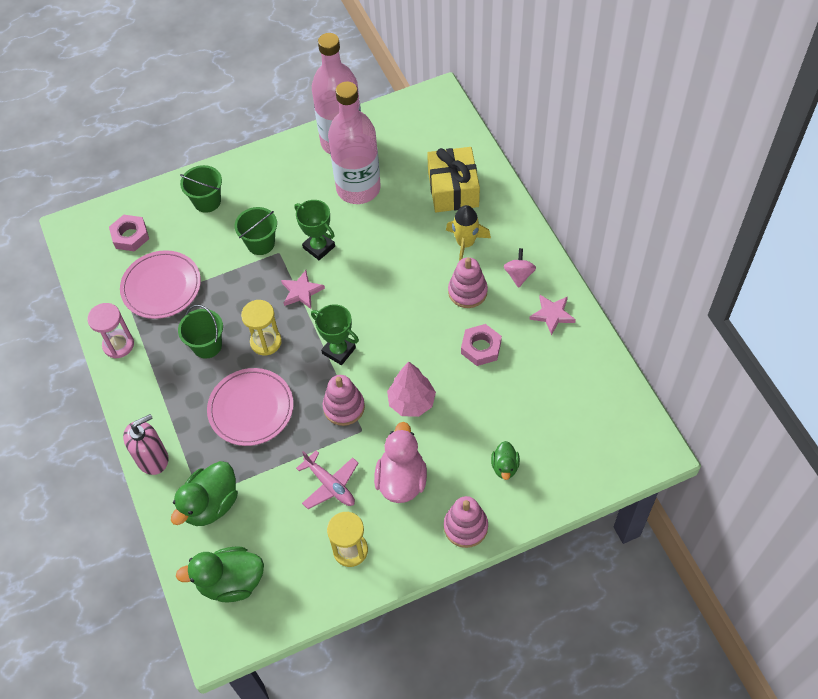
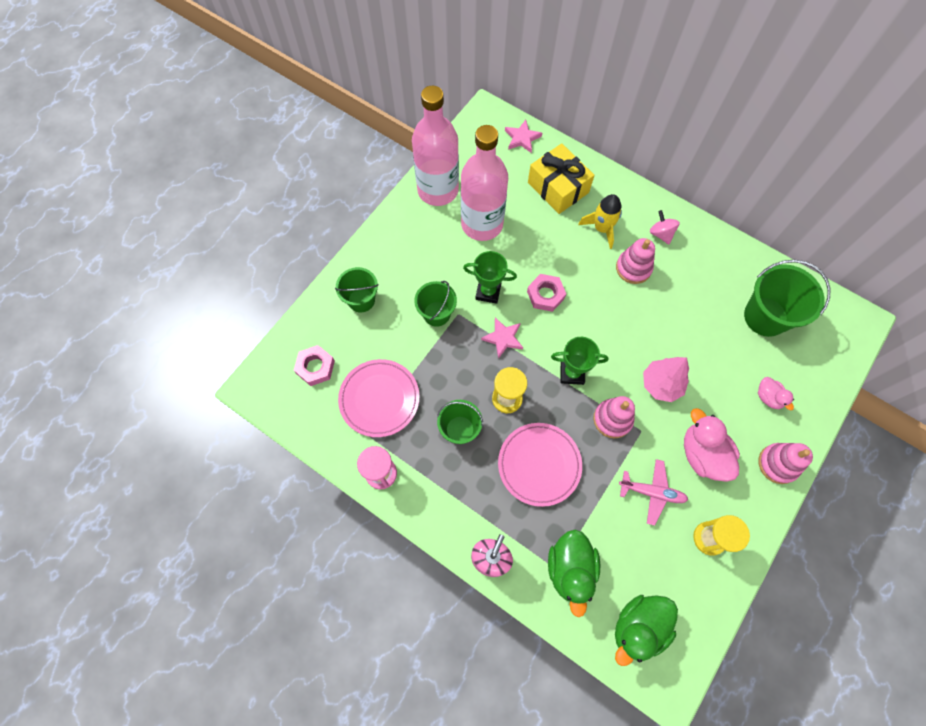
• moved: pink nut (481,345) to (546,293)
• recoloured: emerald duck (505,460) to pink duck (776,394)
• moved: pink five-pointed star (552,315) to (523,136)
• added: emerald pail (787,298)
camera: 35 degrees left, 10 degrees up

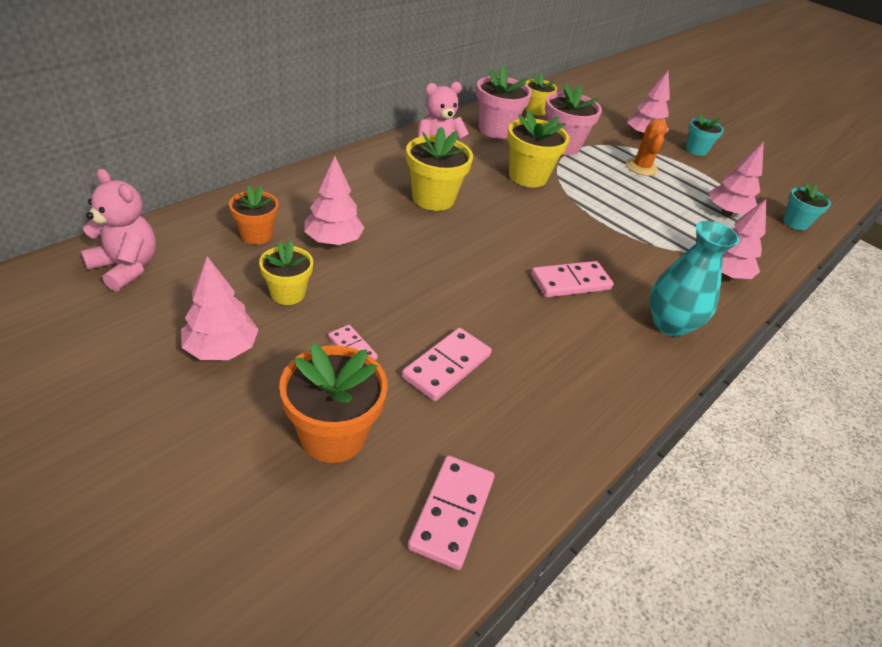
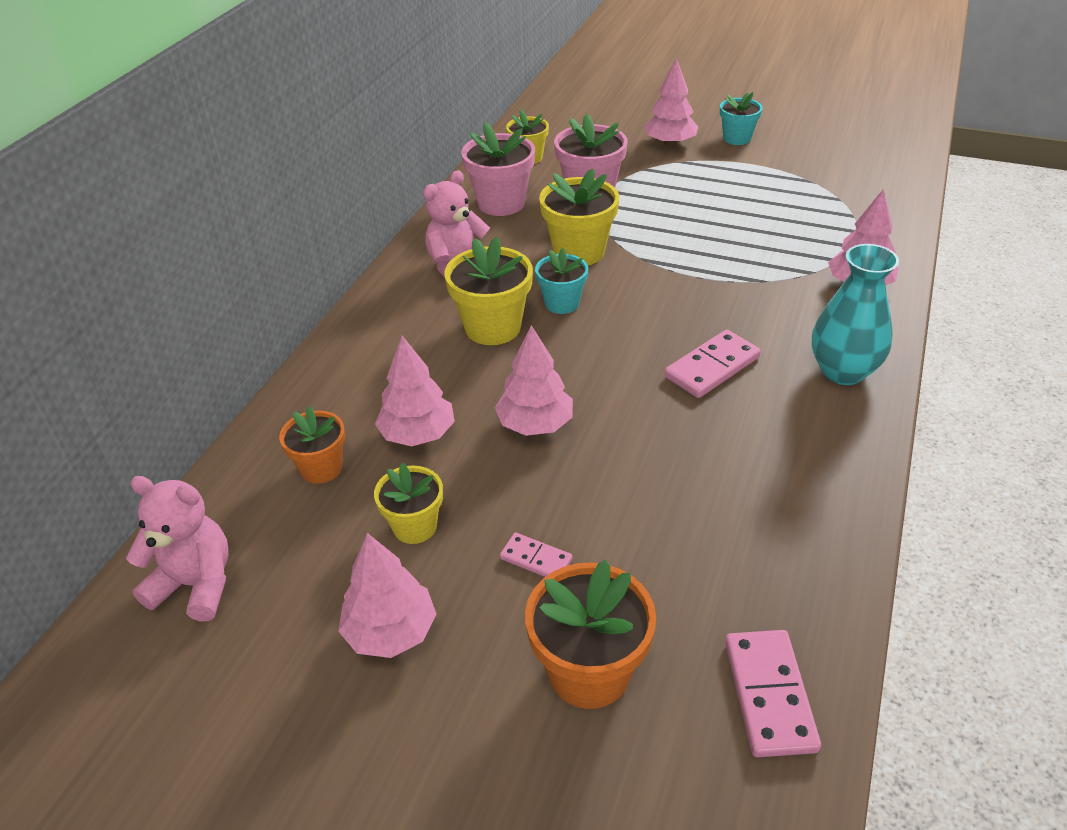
• removed: pink domino tile (447,364)
• removed: orange-coloured saguaro cactus (646,147)
• moved: pink tree (736,179) to (534,380)
• moved: aqua flower pot (807,206) to (561,281)
camera: 15 degrees left, 0 degrees up

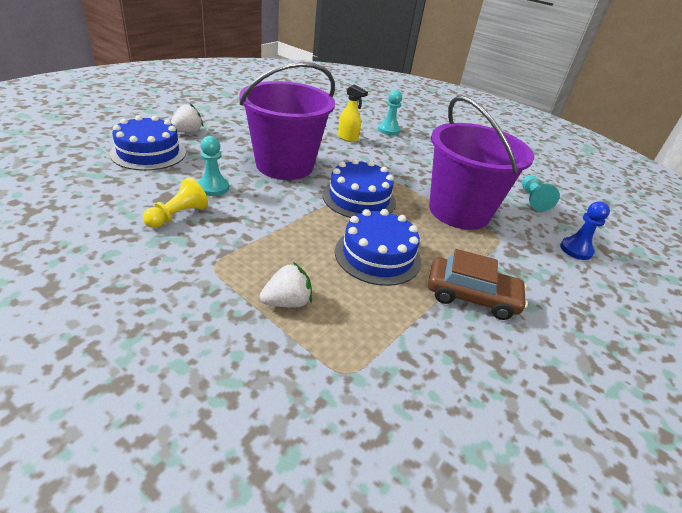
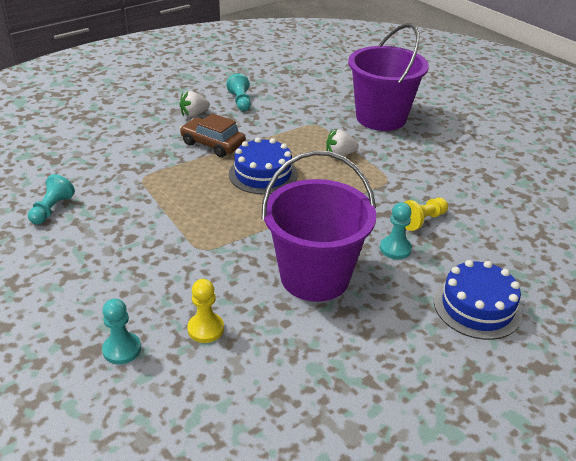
• moved: pure white strawberry (187,118) to (195,104)
• removed: blue cake (359,188)
• replaced: golden spray bottle (353,113) to golden chess pawn (205,311)
• moved: royal purple pail (482,163) to (388,77)
• removed: blue chess pawn (585,231)
• added: aqua chess pawn (238,92)
camera: 160 degrees left, 0 degrees up

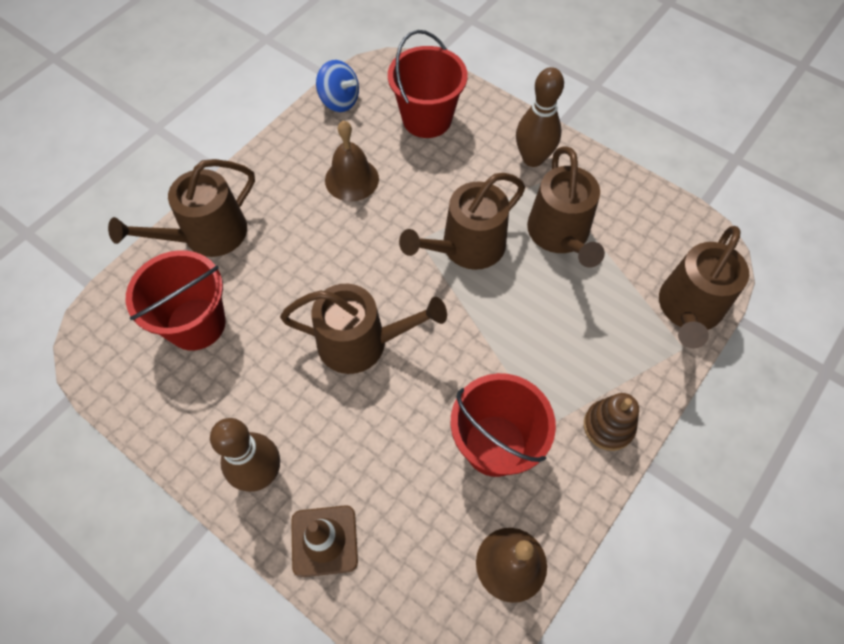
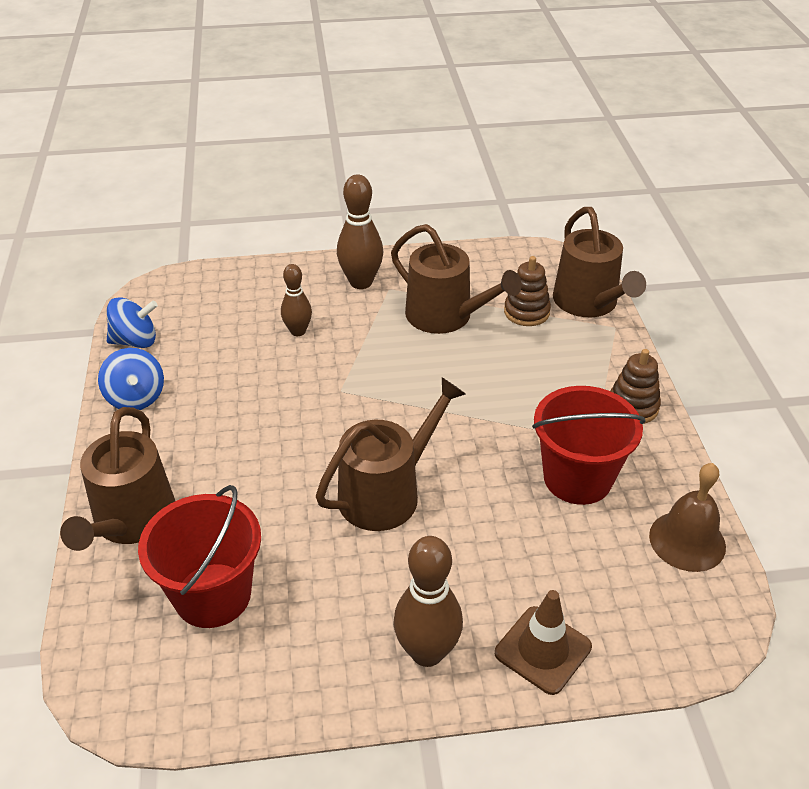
• removed: brown hand bell (352,161)
• removed: scarlet pail (428,84)
• removed: brown watering can (462,221)
• added: blue toy top (131,379)
• added: brown skittle (296,300)
• added: brown ring stacker (527,291)
camera: 45 degrees left, 20 degrees down

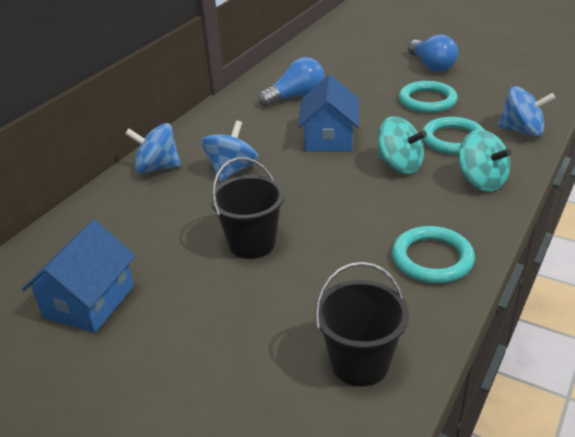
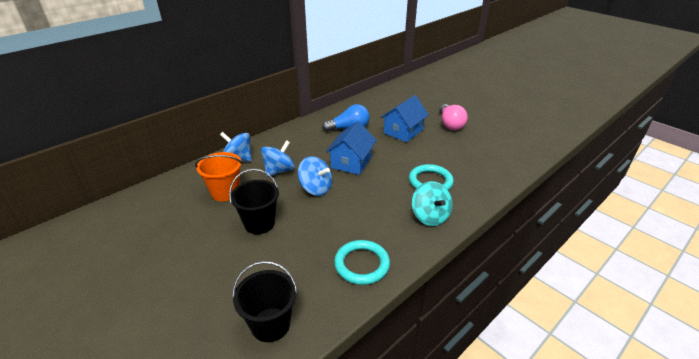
• moved: blue toy house (79,276) to (404,118)
• removed: aqua toy top (402,145)
• removed: aqua hoop (428,97)
• recoloured: blue lightbulb (432,53) to pink lightbulb (454,117)
• moved: blue toy top (526,111) to (315,176)
• added: orange-coloured pail (219,176)
camera: 15 degrees right, 0 degrees up

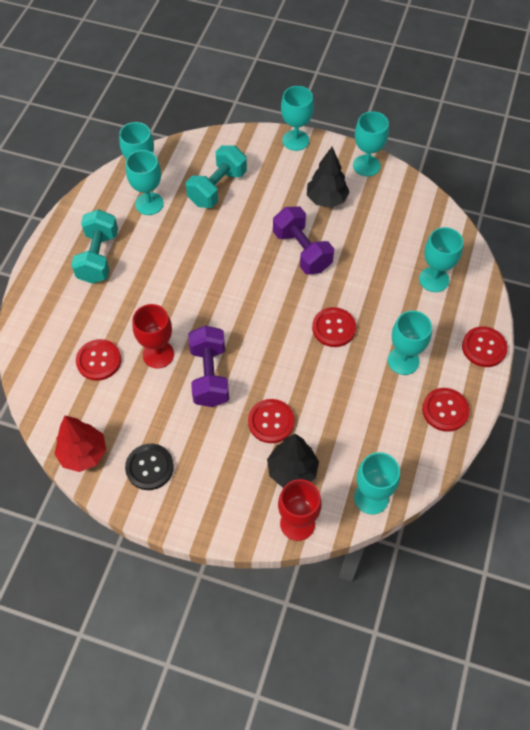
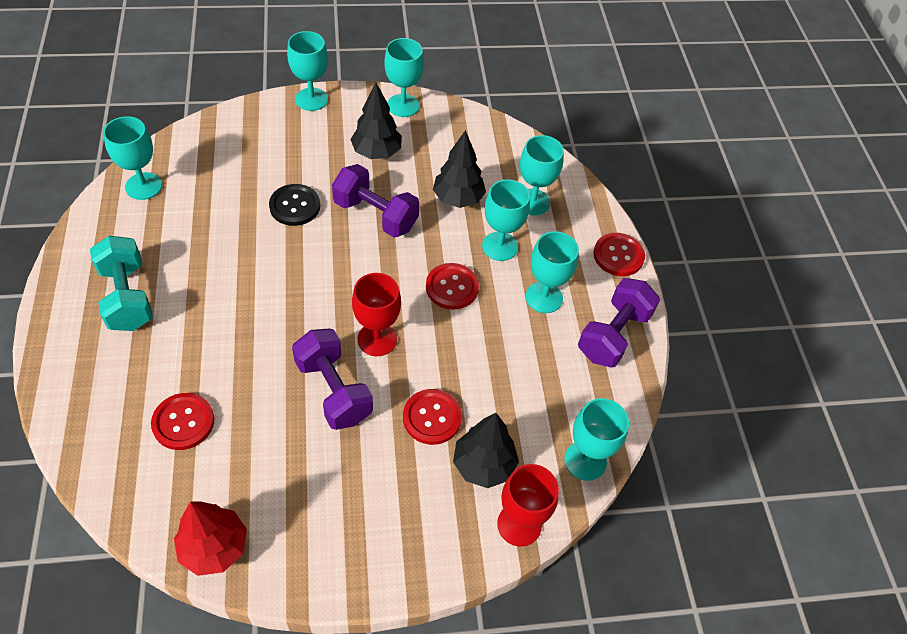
• moved: ebony sewing button (149,467) to (294,205)
• moved: aqua chalice (145,182) to (506,220)
• moved: scarlet chalice (153,336) to (376,314)
• removed: aqua dumbbell (216,176)
• replaced: scarlet sewing button (446,410) to royal purple dumbbell (619,322)
• added: ebony tree (459,169)
camera: 30 degrees left, 5 degrees down

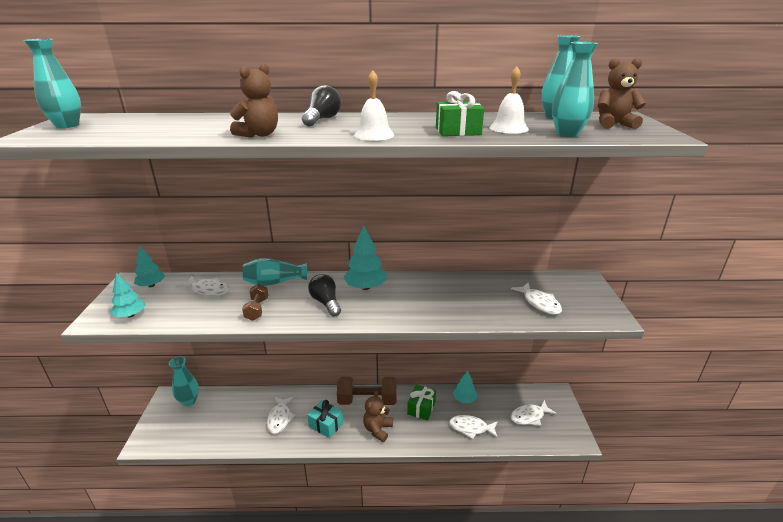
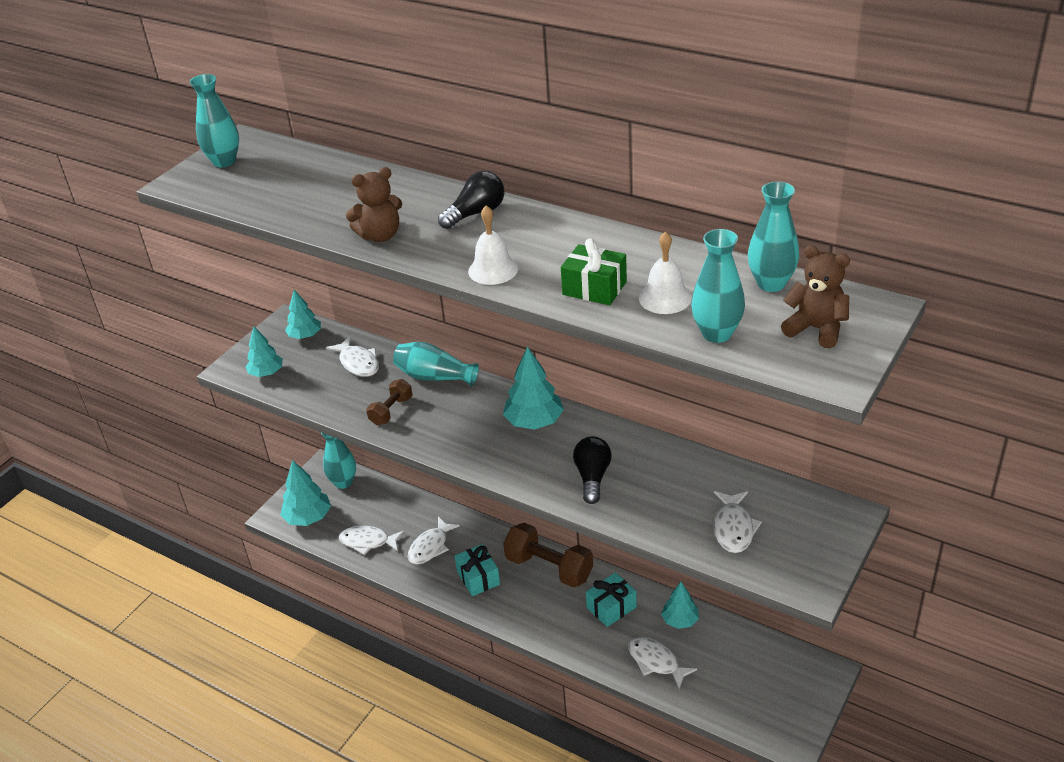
• moved: ebony lightbulb (324,295) to (592,470)
• removed: brown teddy bear (378,416)
• recoloured: emerald wrapped gift (421,402) to aqua wrapped gift (611,600)
• moved: pure white toy fish (534,413) to (371,540)
• added: aqua tree (305,493)
camera: 35 degrees right, 10 degrees up

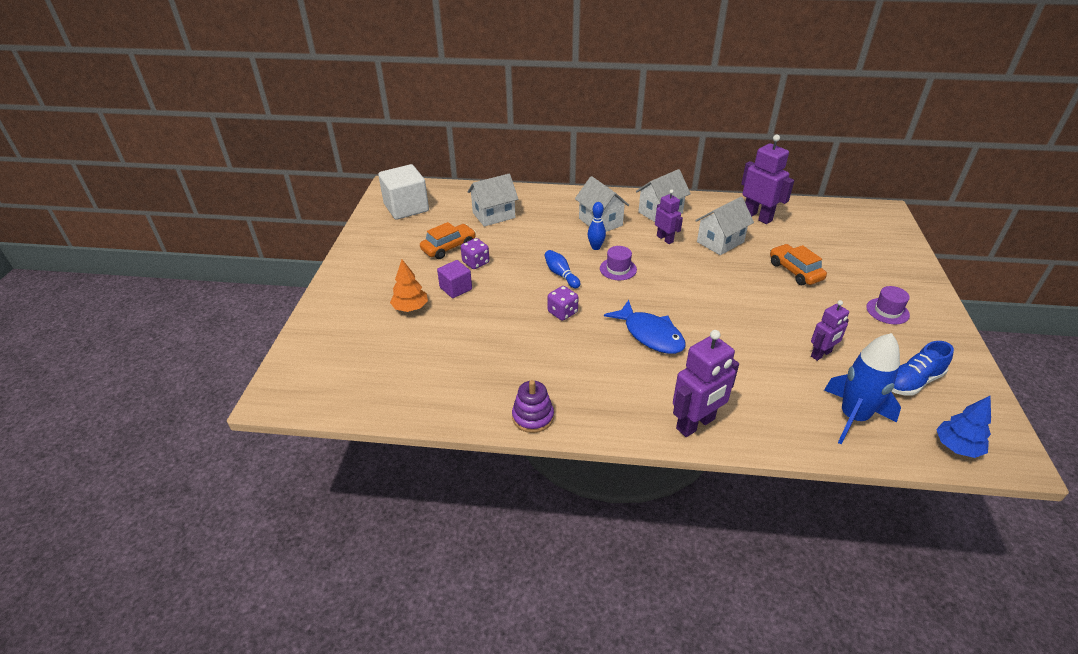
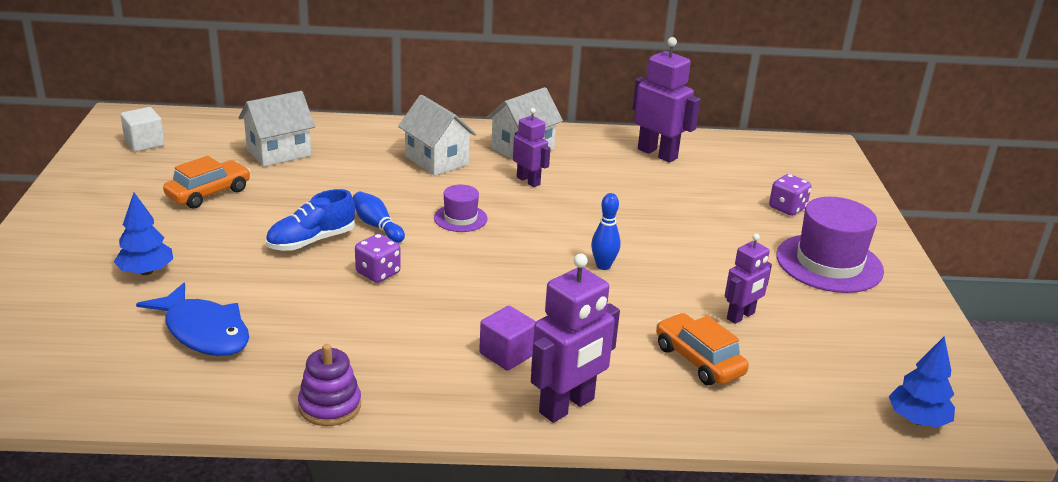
• resized: pure white cube (403,192) = (142,129) x0.57
• recoloured: orange-coloured tree (409,286) to blue tree (143,234)
• moved: royal purple cube (454,279) to (507,338)
• moved: royal purple die (475,253) to (790,195)
• moved: blue skittle (597,226) to (605,231)
• moved: blue toy fish (645,327) to (192,319)
• removed: pure white toy house (724,226)
• moved: orange-coloured car (798,264) to (702,349)
• removed: blue spaceship (862,388)
• resized: royal purple hat (888,305) = (830,245) x1.91
• moved: blue lace-up shoe (923,368) to (310,220)
camera: 10 degrees left, 10 degrees down

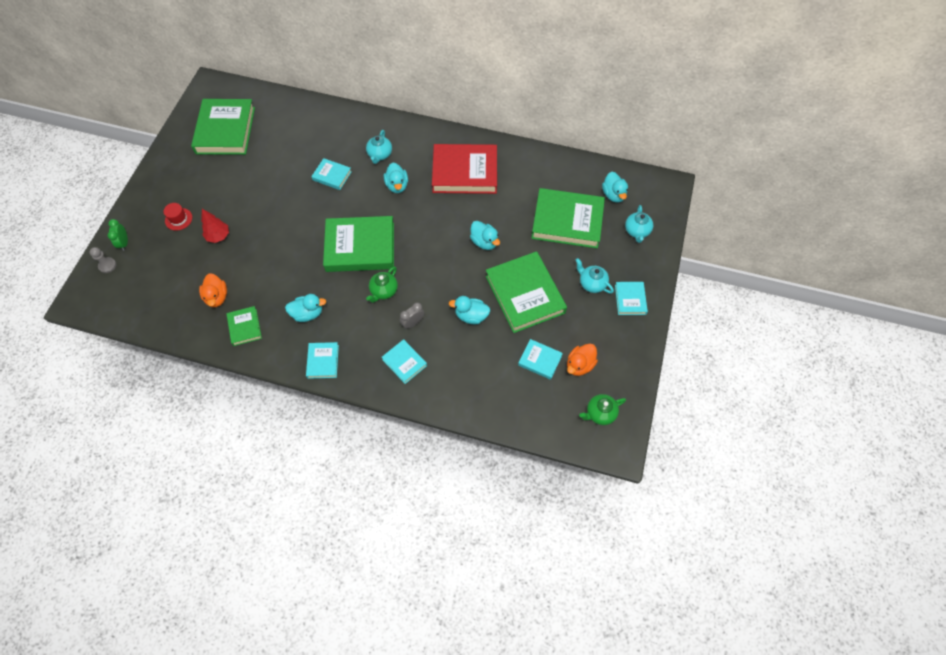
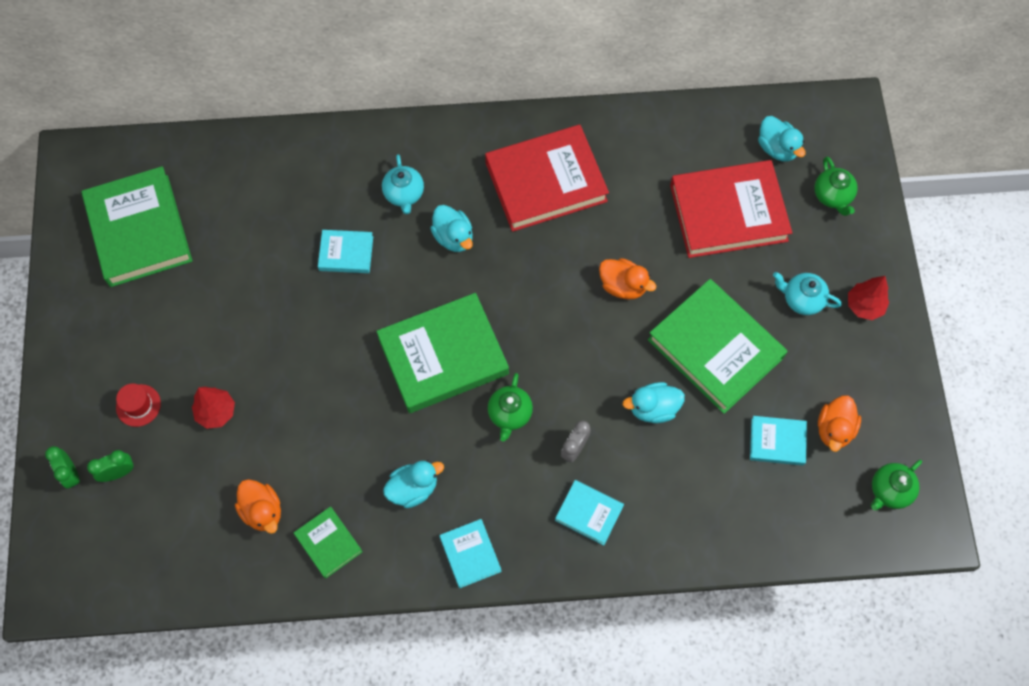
• removed: gray chess pawn (102,260)
• recoloured: aqua duck (485,235) to orange-coloured duck (627,279)
• recoloured: emerald hardcover (568,218) to scarlet hardcover (731,209)
• replaced: aqua hardcover (631,298) to scarlet tree (868,298)
• recoloured: aqua teapot (639,224) to emerald teapot (836,186)
• added: emerald bedside clock (110,466)
camera: 20 degrees left, 5 degrees up

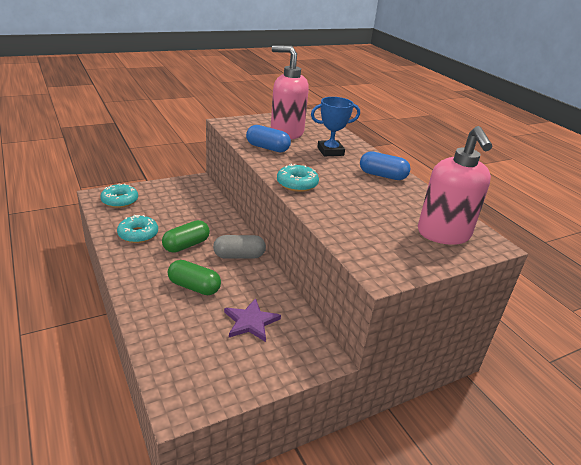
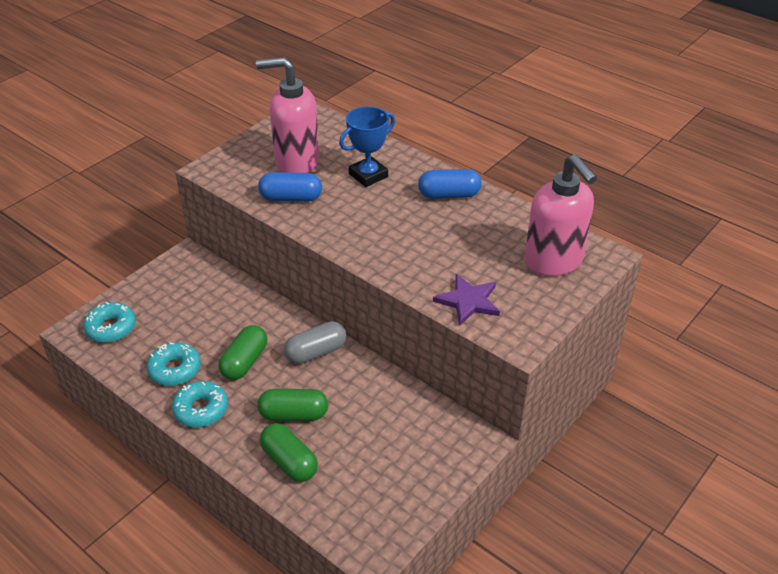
• moved: royal purple five-pointed star (252,320) to (466,299)
• moved: aqua donut (298,178) to (200,404)
• added: emerald pill (289,452)
camera: 20 degrees left, 10 degrees up

